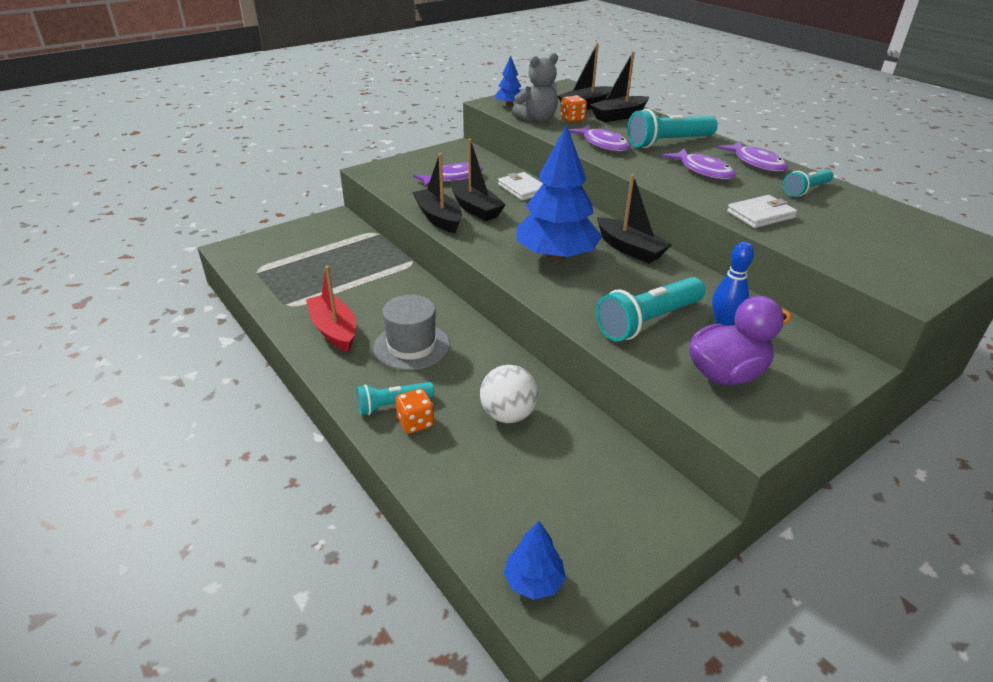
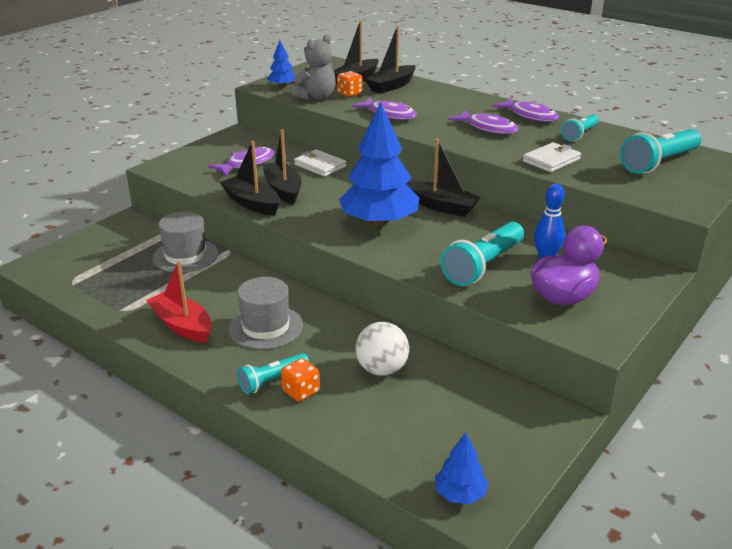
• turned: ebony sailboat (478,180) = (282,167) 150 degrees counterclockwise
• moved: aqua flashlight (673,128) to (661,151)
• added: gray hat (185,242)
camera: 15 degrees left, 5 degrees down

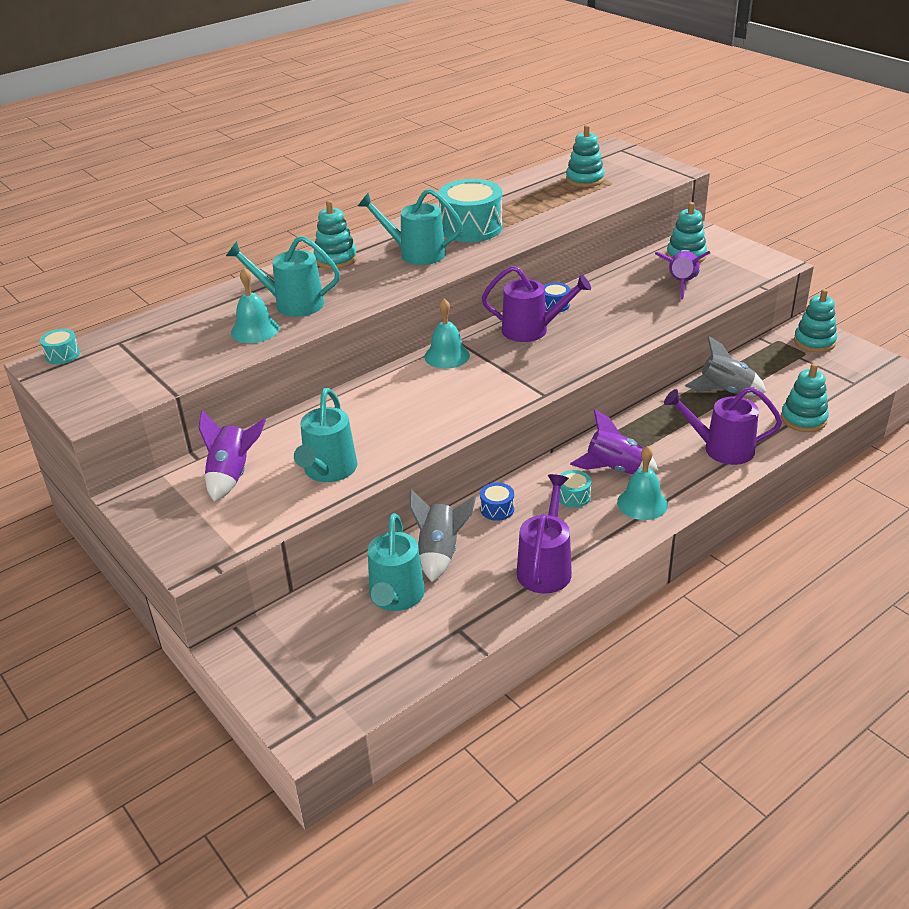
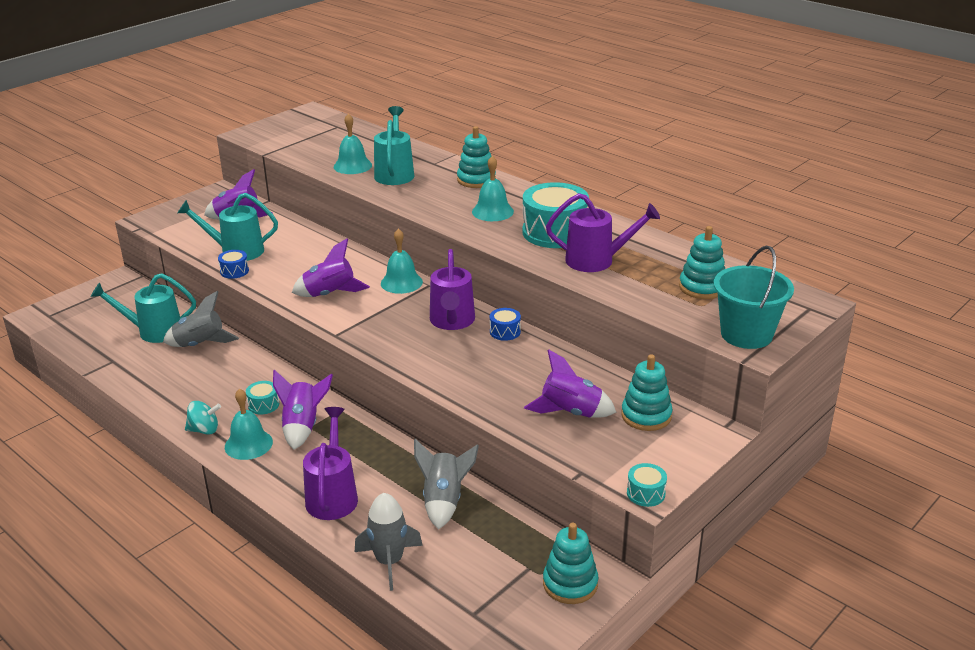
• moved: aqua drum (60,346) to (647,485)
• replaced: aqua watering can (410,227) to aqua hand bell (493,188)
• moved: blue drum (497,502) to (233,264)
• moved: royal purple watering can (544,534) to (603,232)
• replaced: aqua ring stacker (805,397) to gray spaceship (389,542)
• added: aqua toy top (203,418)
• added: royal purple spaceship (331,267)
• added: aqua pail (754,297)
camera: 80 degrees right, 5 degrees down

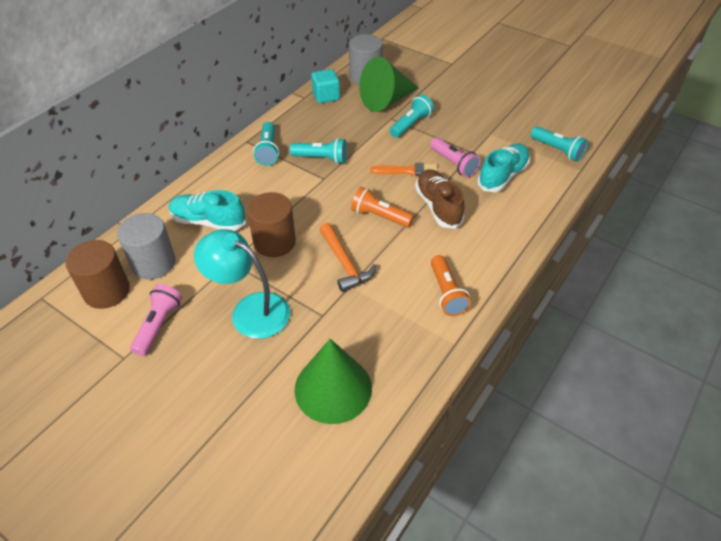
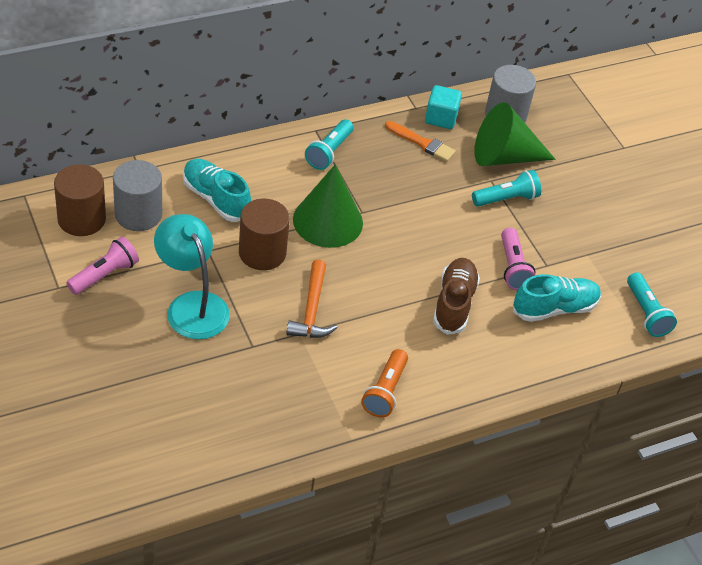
• removed: aqua flashlight (318,151)
• moved: emerald solid cone (333,381) to (328,206)
• removed: orange-coloured flashlight (382,207)
• moved: orange-coloured paint brush (404,169) to (420,141)
camera: 25 degrees right, 0 degrees up

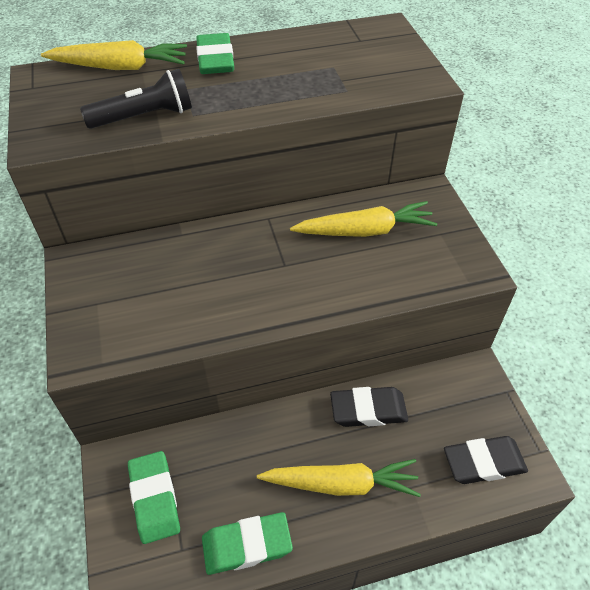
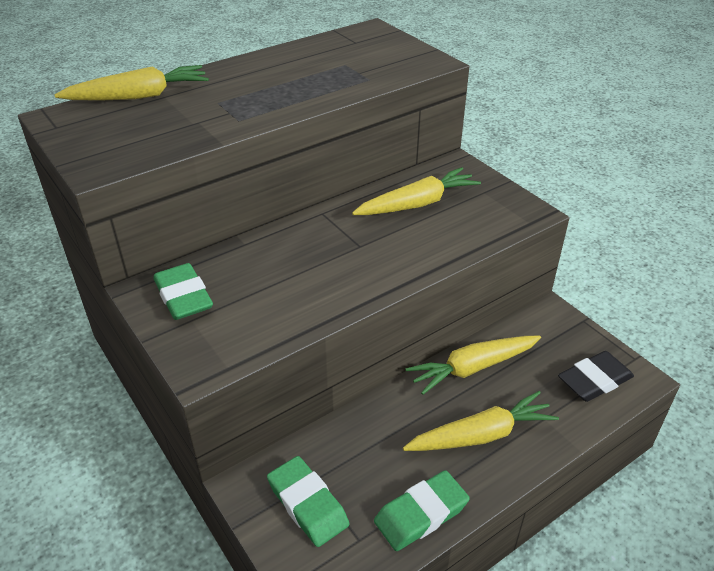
• removed: ebony flashlight (136,99)
• moved: emerald pencil eraser (215,53) to (183,291)
• replaced: ebony pencil eraser (369,407) to golden root vegetable (473,365)
camera: 20 degrees left, 10 degrees down

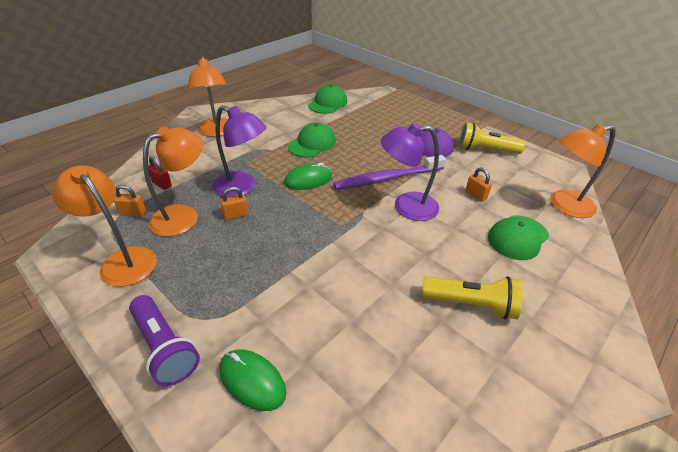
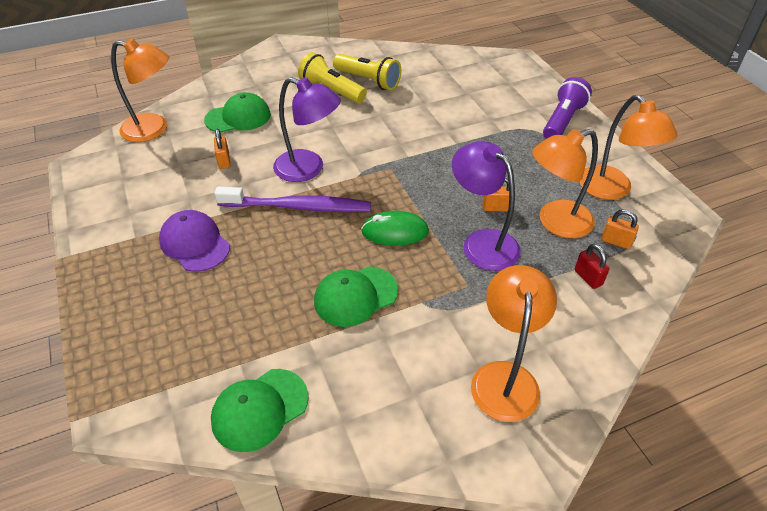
• turned: royal purple flashlight (164,340) = (567,108) 45 degrees clockwise
• removed: emerald PC mouse (252,380)
• moved: golden flashlight (492,138) to (367,72)
camera: 155 degrees left, 5 degrees up

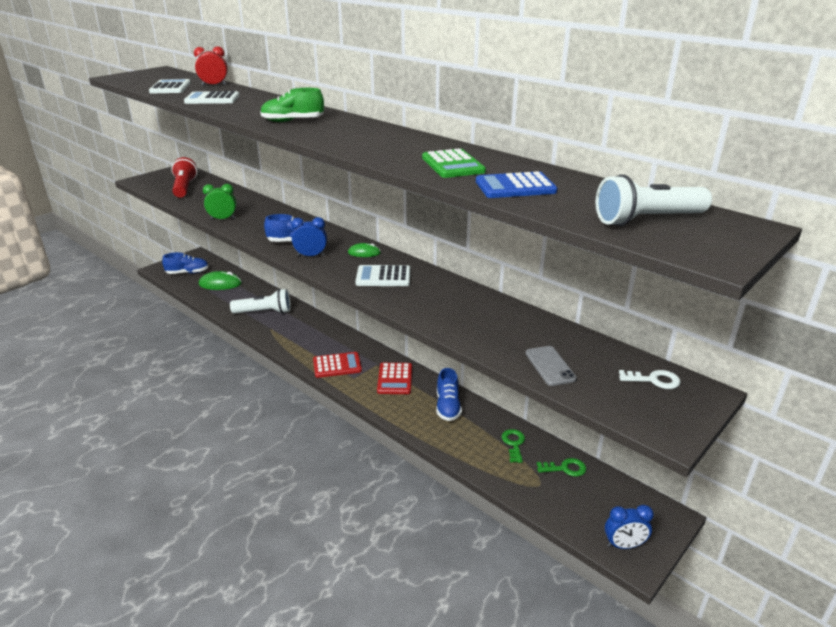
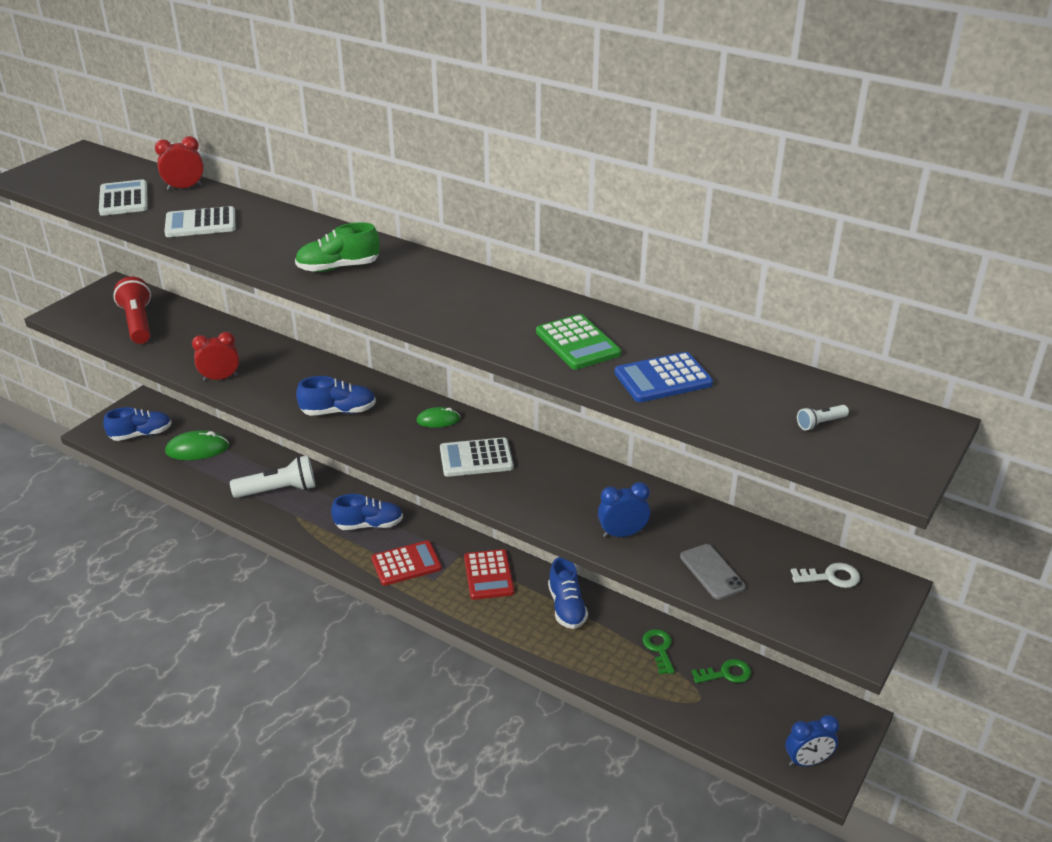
• recoloured: emerald bedside clock (220,202) to scarlet bedside clock (215,356)
• moved: blue bedside clock (309,236) to (624,510)
• resized: pure white flashlight (654,200) = (823,417) x0.43
• added: blue lace-up shoe (367,512)
camera: 10 degrees left, 5 degrees up

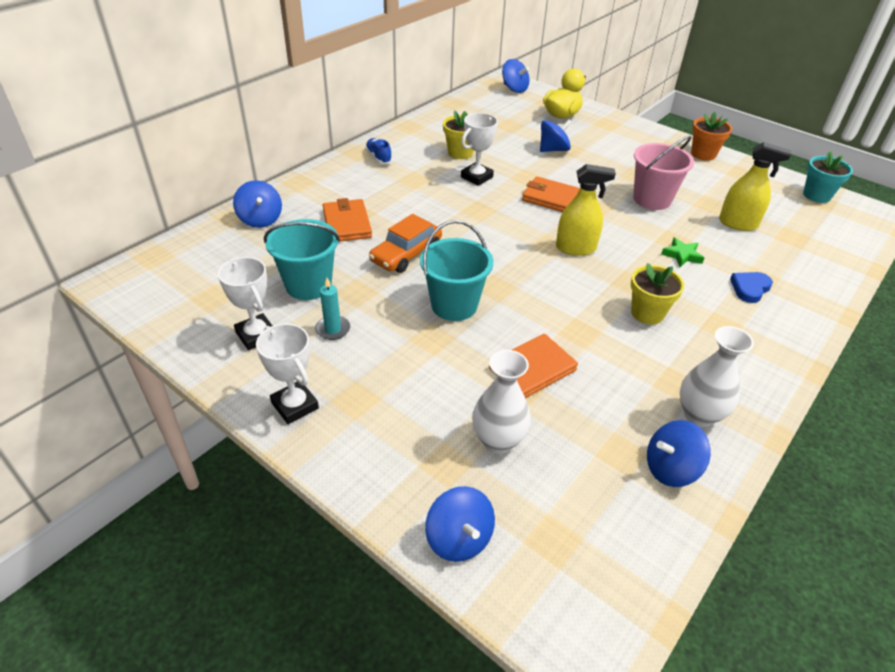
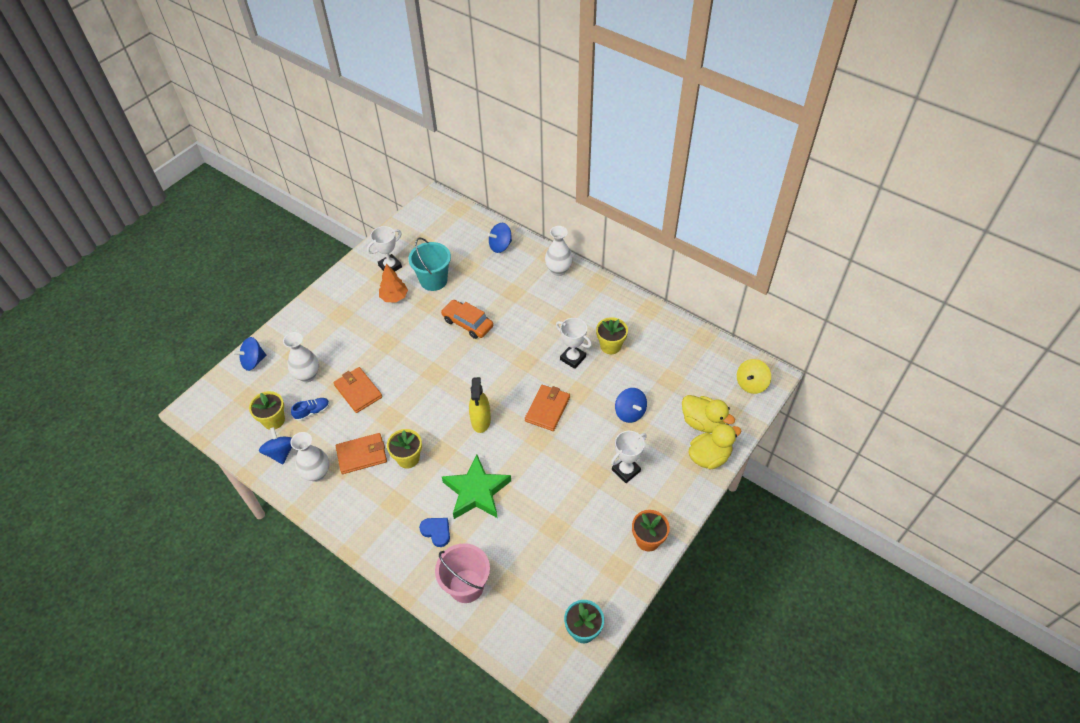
• moved: pure white prize cup (287,374) to (629,457)
• replaced: aqua wax candle (332,309) to orange-coloured tree (393,283)
• moved: orange-coloured card wallet (347,220) to (361,453)
• moved: blue lace-up shoe (378,151) to (310,409)
• removed: aqua pail (456,270)
• recoloured: blue toy top (515,76) to golden toy top (754,376)
• moved: pink pail (663,173) to (462,573)
• resized: emerald five-pointed star (682,252) = (476,487) x2.19
• removed: golden spray bottle (755,186)
• added: golden flower pot (267,410)
• added: pure white tall vase (559,251)
• added: golden duck (715,447)
camera: 90 degrees right, 10 degrees up

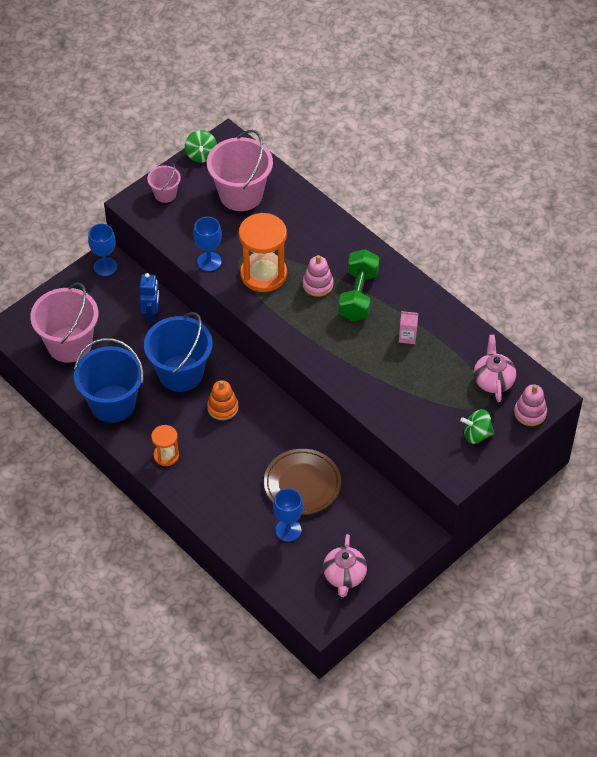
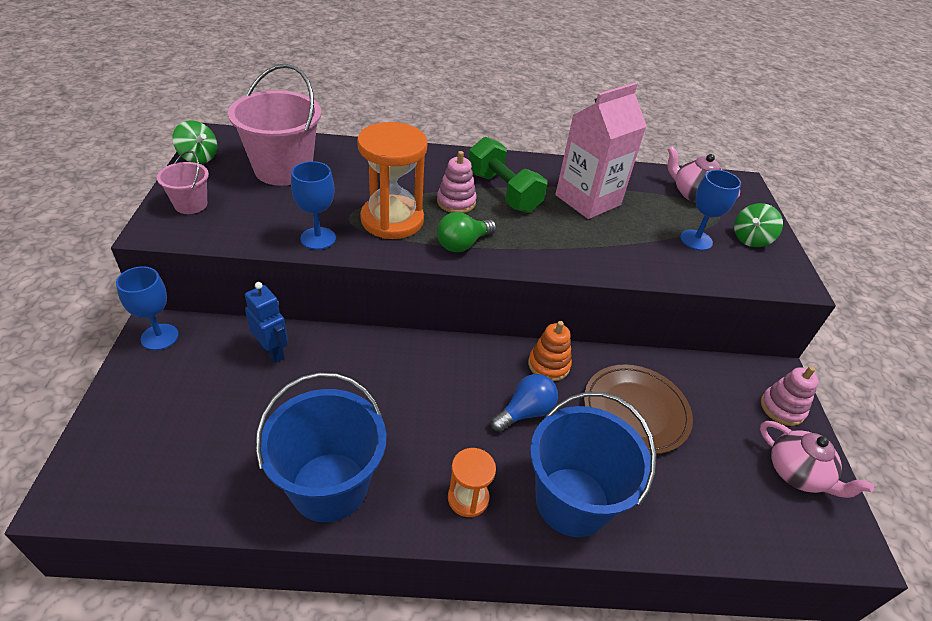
• removed: pink pail (64,323)
• moved: blue pail (178,352) to (593,464)
• moved: orange-coloured ring stacker (223,400) to (550,351)
• moved: blue chalice (288,515) to (710,210)
• resized: pink carton (408,327) = (601,151) x2.41
• moved: pink ring stacker (530,405) to (790,396)
• added: emerald lightbulb (466,232)
• added: blue lightbulb (524,403)
camera: 50 degrees left, 10 degrees down

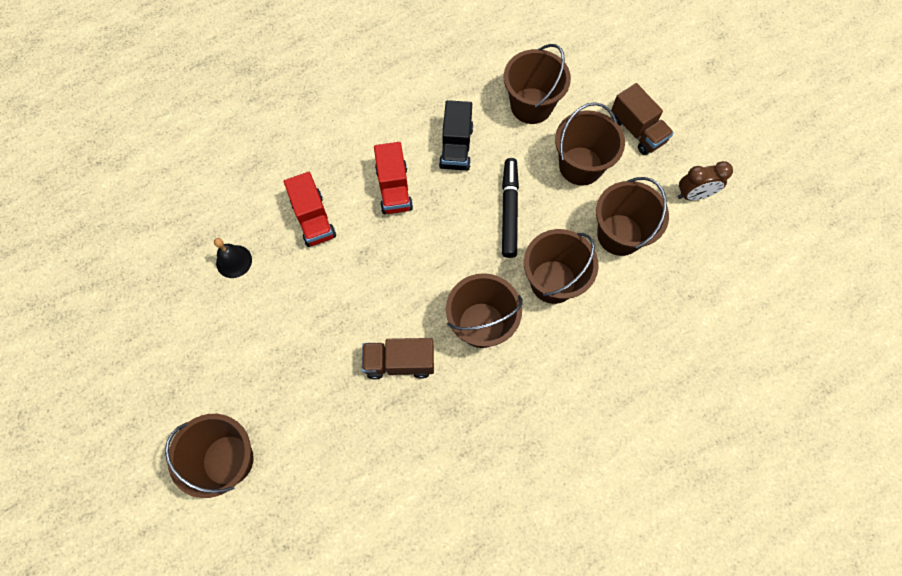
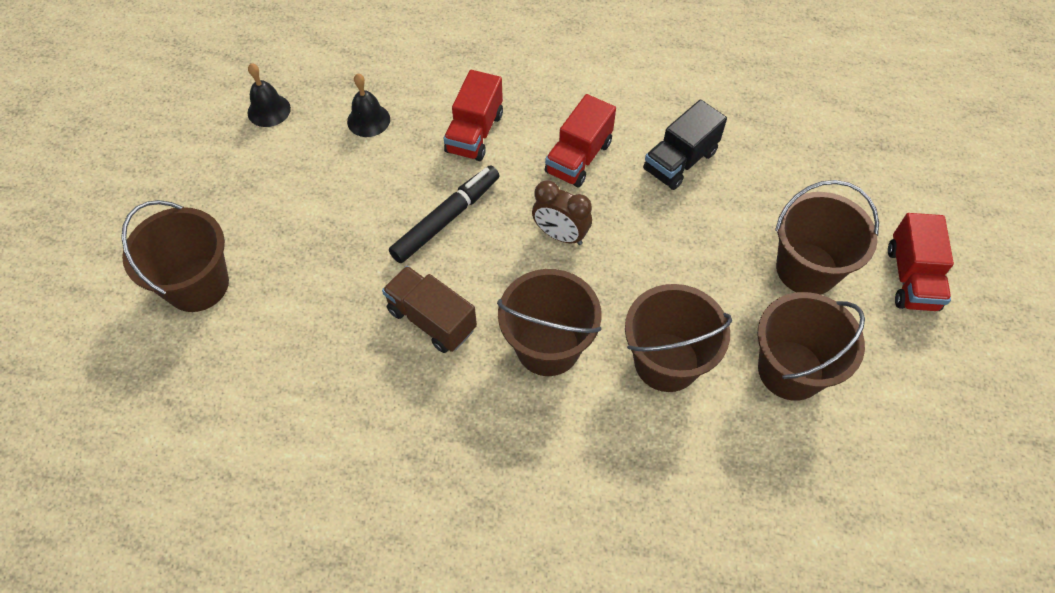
• moved: ebony marker pen (510,208) to (444,214)
• removed: brown pail (537,84)
• recoloured: brown truck (642,119) to scarlet truck (921,262)
• moved: brown bedside clock (705,180) to (562,212)
• added: ebony hand bell (269,95)
camera: 40 degrees right, 10 degrees down

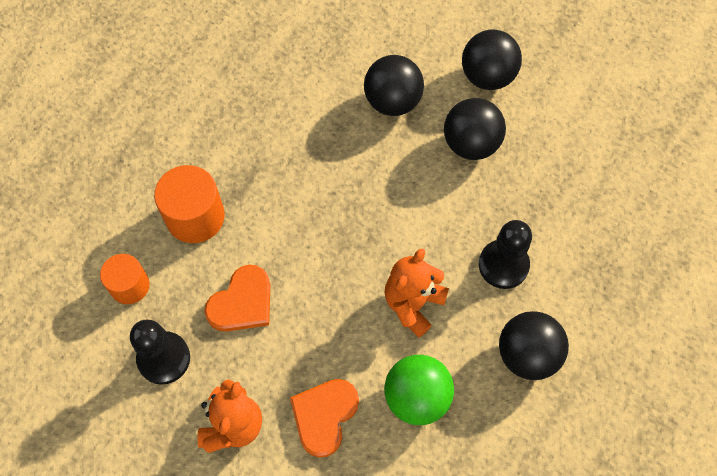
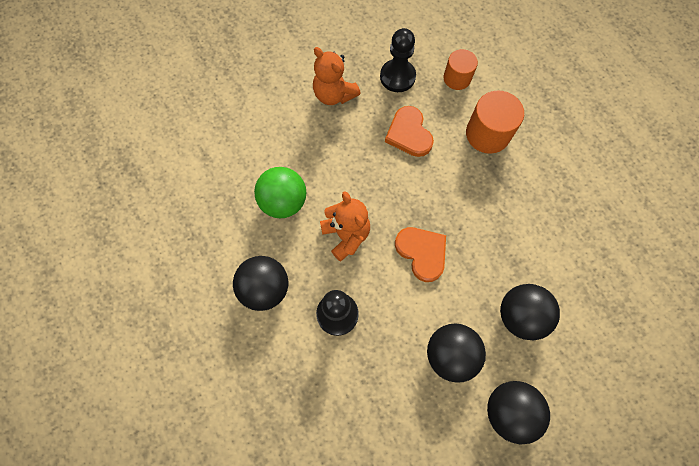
• moved: orange-coloured heart (324,418) to (420,254)
camera: 120 degrees right, 5 degrees up

